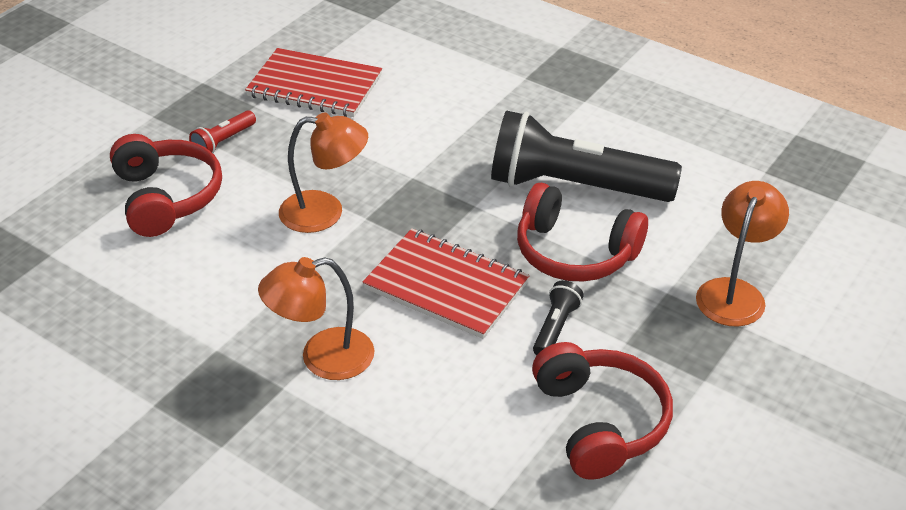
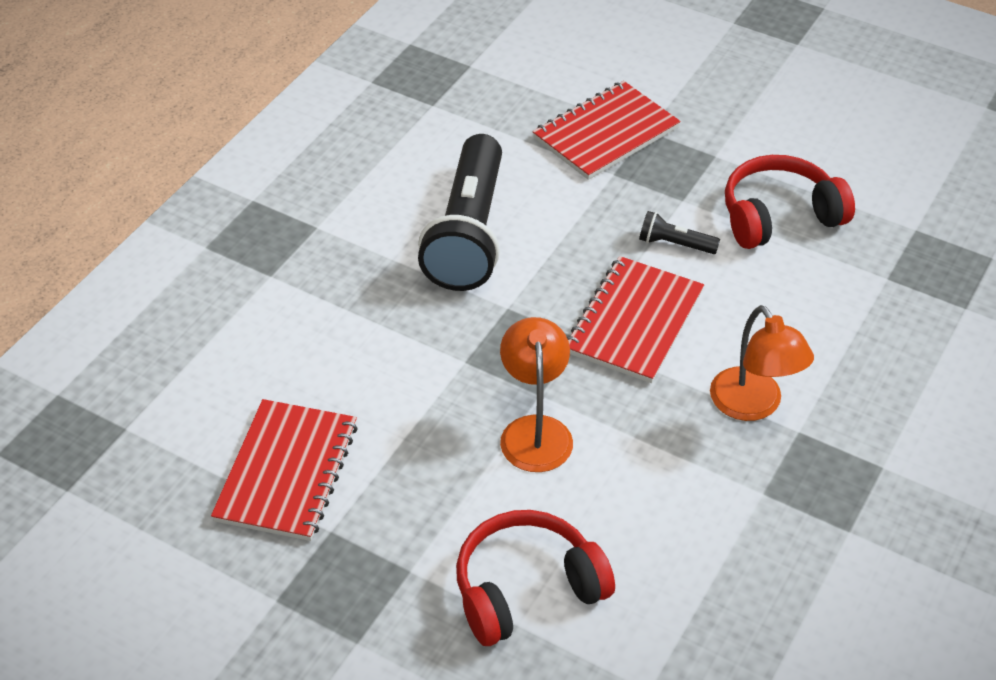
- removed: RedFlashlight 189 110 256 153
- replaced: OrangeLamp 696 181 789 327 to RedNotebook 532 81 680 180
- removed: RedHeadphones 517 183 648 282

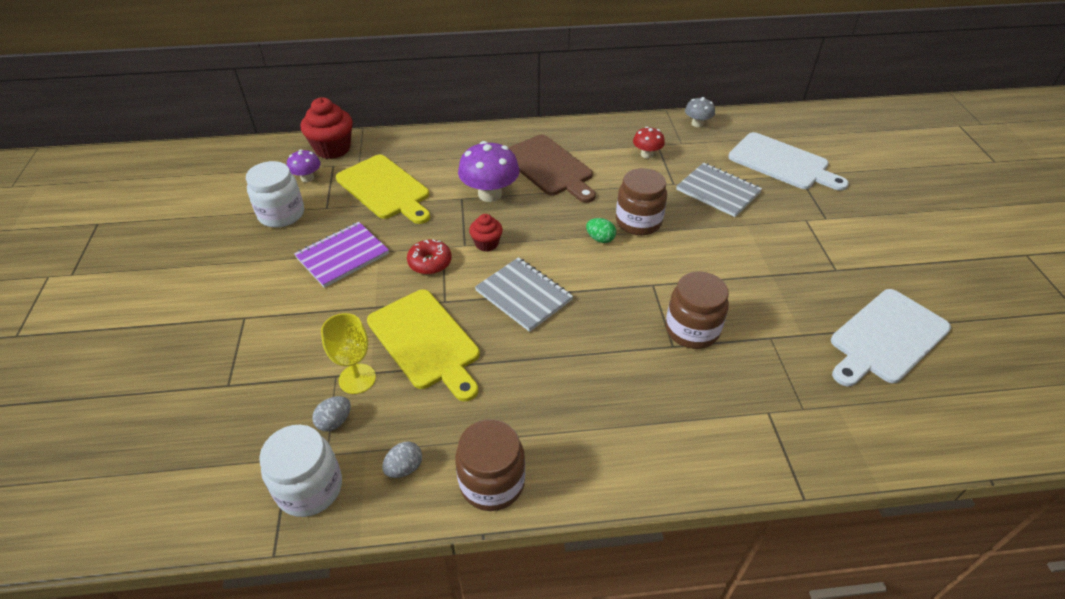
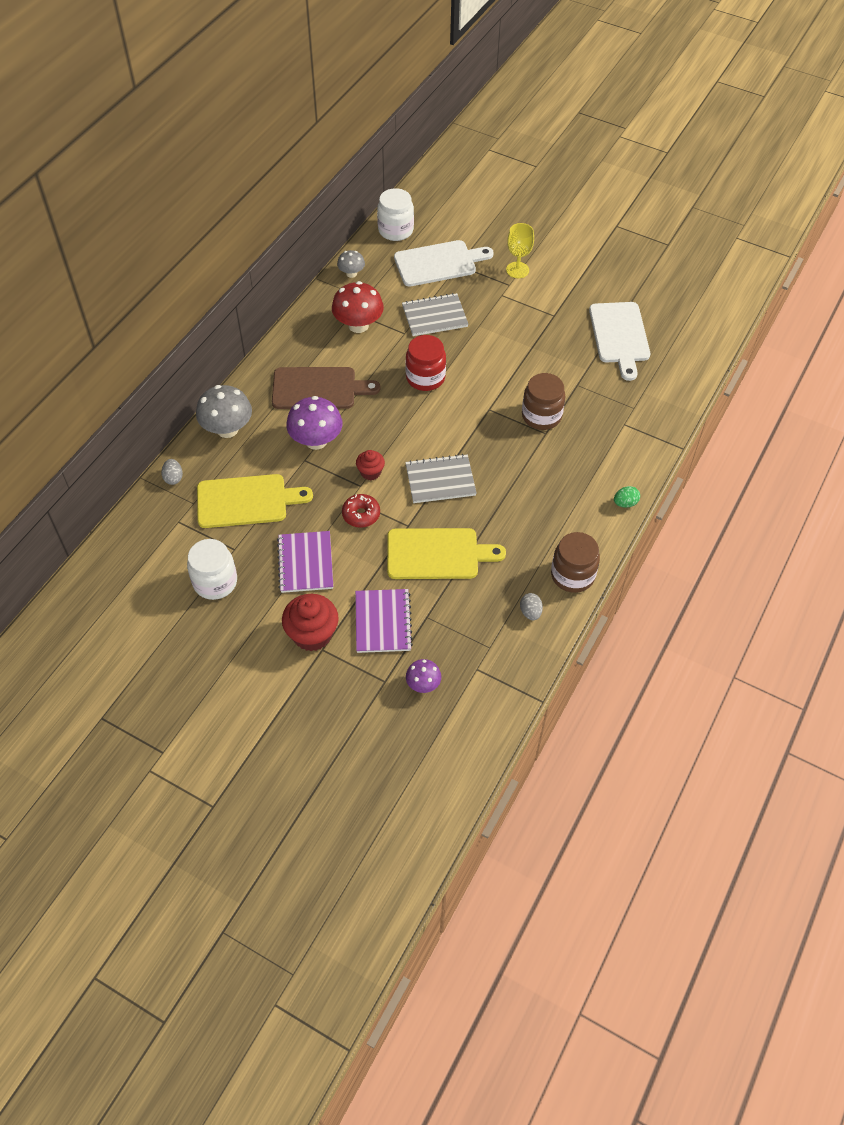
- moved: RedCupcake 301 98 353 159 to 282 594 339 651
- resized: RedMushroom 633 127 665 158 = 332 281 384 333 x1.79
- moved: PurpleMushroom 287 149 321 182 to 406 659 441 693
- recoloured: BrownJar 616 168 667 235 to RedJar 405 335 446 391
- moved: GreenEgg 586 218 616 243 to 614 486 640 508
- moved: YellowGoblet 321 313 376 394 to 506 223 534 278
- moved: GreyEgg 312 396 351 431 to 161 459 183 485
- moved: WhiteJar 259 425 342 517 to 377 188 414 241
- added: GreyMushroom 196 385 252 438
- added: PurpleNotebook 355 589 413 653

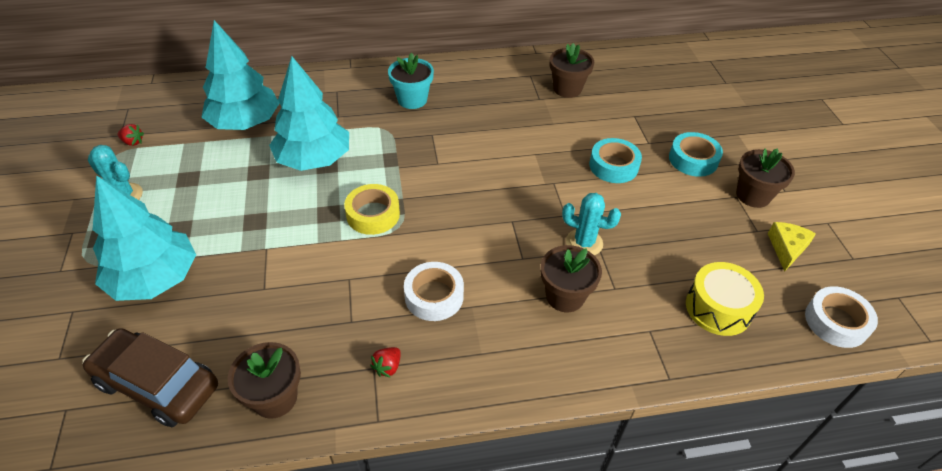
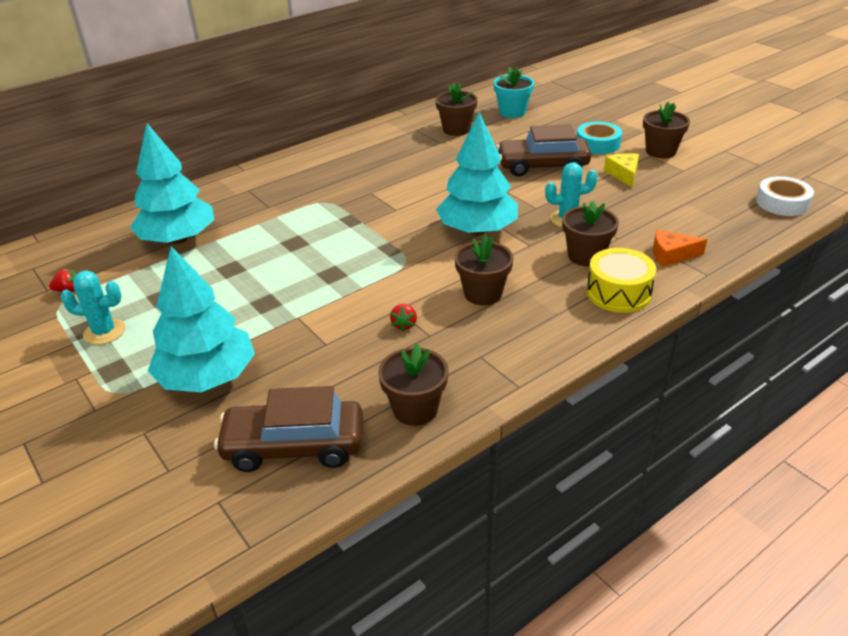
- moved: TurquoiseFlowerPot 388 52 434 109 to 494 67 534 118
- moved: TurquoiseTree 269 56 349 171 to 436 112 518 235
- replaced: TurquoiseTape 589 138 642 183 to BrownCar 497 124 591 177
- removed: YellowTape 344 184 400 235
- moved: YellowCheese 768 222 816 272 to 604 153 639 187
- replaced: WhiteTape 404 262 464 321 to BrownFlowerPot 455 235 514 305
- moved: YellowDrum 686 262 764 336 to 587 248 656 313
- moved: RedStrawberry 370 347 401 378 to 390 304 417 332
- added: OrangeCheese 653 229 707 267

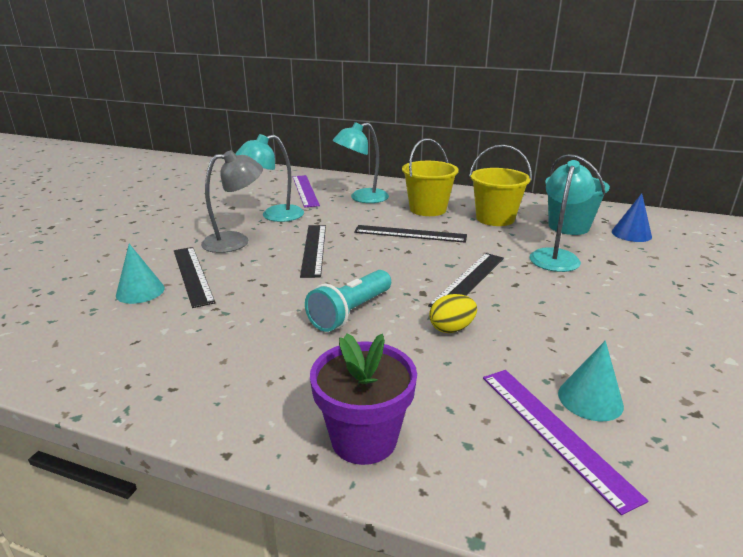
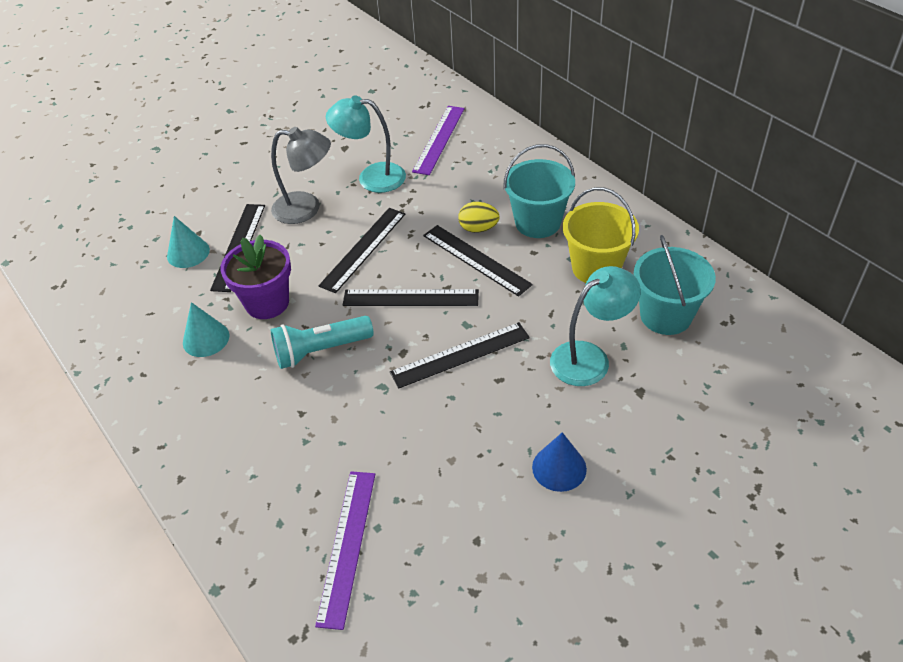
- removed: TurquoiseLamp 332 122 389 203
- recoloured: YellowBucket 402 138 459 216 to TurquoiseBucket 503 144 575 238
- moved: BlueCone 612 193 652 242 to 532 432 587 492
- moved: YellowEgg 429 294 477 333 to 458 202 500 233
- moved: PurpleFlowerPot 310 333 417 465 to 221 235 291 319
- moved: TurquoiseCone 558 340 624 421 to 183 302 229 357
- added: BlackRuler 343 289 479 306

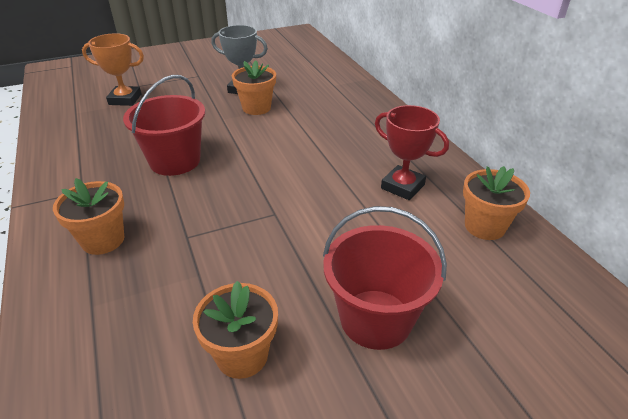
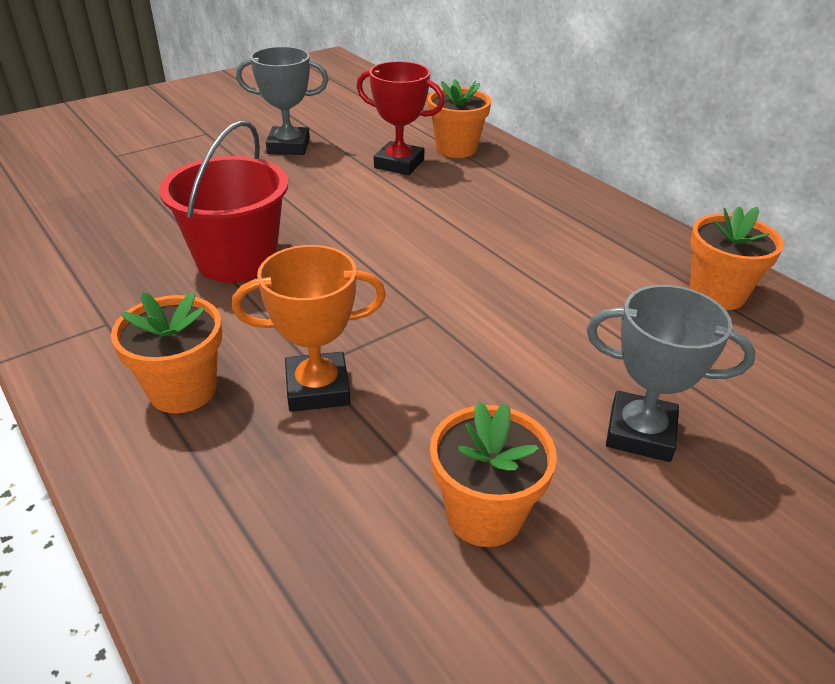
- moved: OrangeTrophy 82 33 144 106 to 232 245 386 412
- moved: OrangeFlowerPot 232 60 276 115 to 428 79 491 158
- moved: RedTrophy 375 105 449 200 to 356 61 445 175
- replaced: RedBucket 323 206 447 350 to GreyTrophy 586 285 756 462

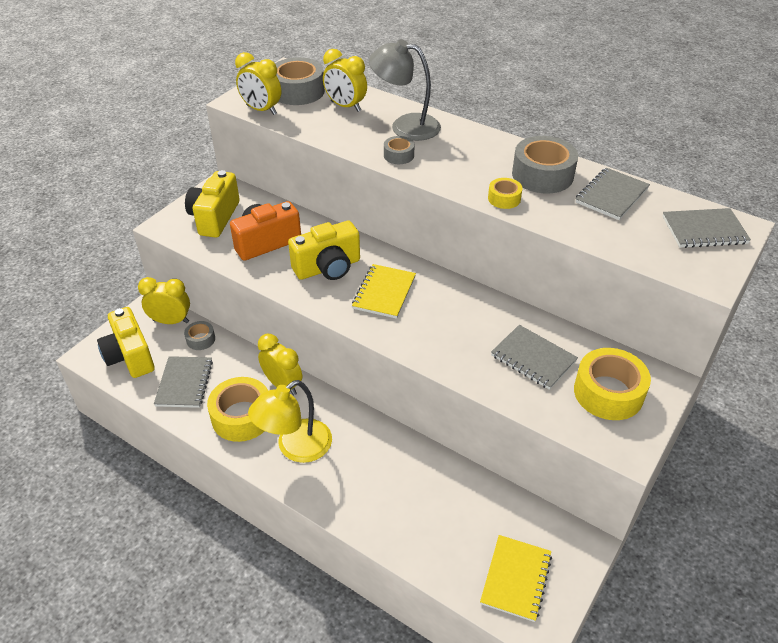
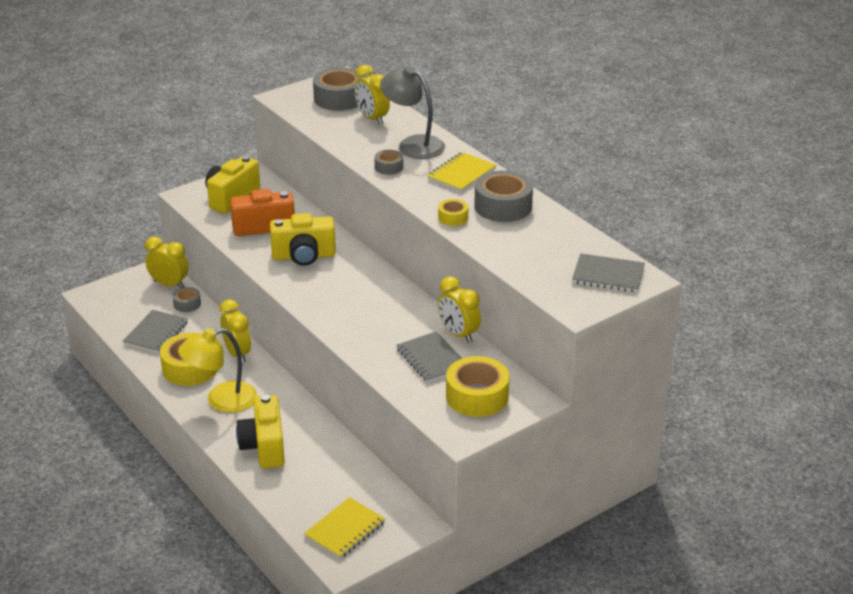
- moved: YellowClock 235 52 281 115 to 438 276 481 343
- removed: GreyNotebook 575 168 650 220
- moved: YellowNotebook 352 264 416 319 to 427 152 496 192
- moved: YellowCamera 97 307 155 378 to 236 395 285 469

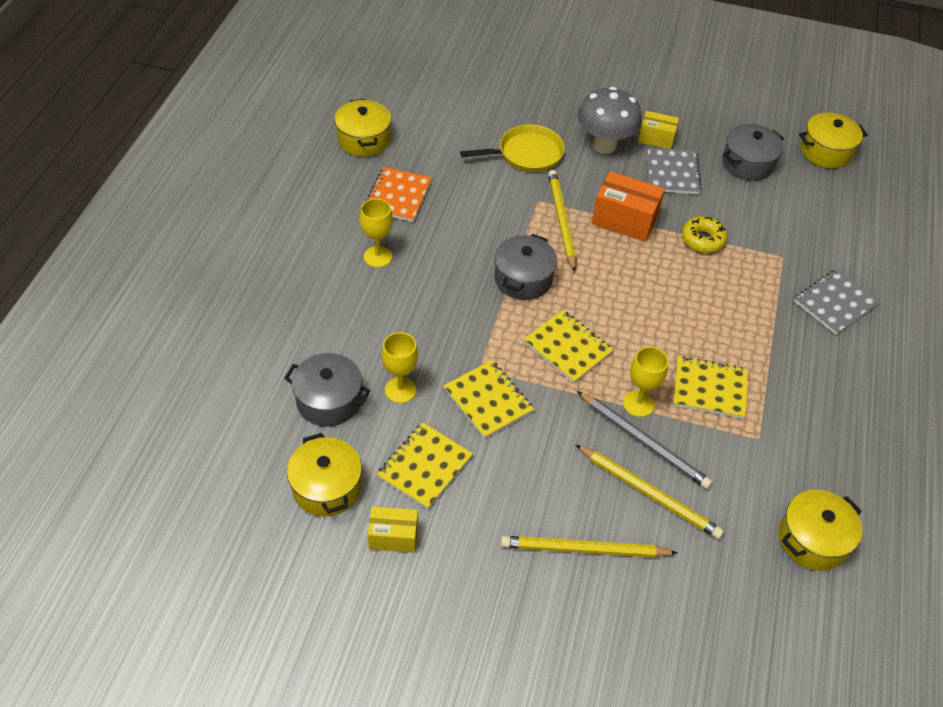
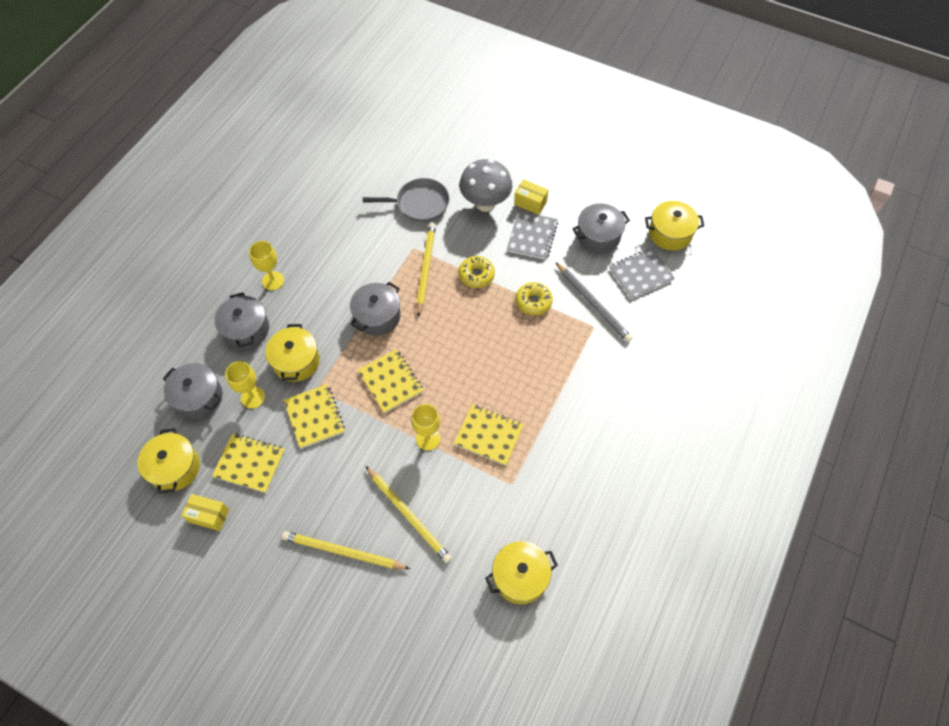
- moved: YellowPot 335 99 391 157 to 265 324 320 382
- recoloured: YellowPan 460 124 565 172 to GreyPan 363 178 450 222
- removed: OrangeNotebook 366 167 432 222
- replaced: OrangeBox 592 171 665 242 to YellowDonut 458 256 495 288
- moved: GreyNotebook 794 269 880 335 to 609 247 675 299
- moved: GreyPencil 577 391 713 489 to 556 262 633 342
- turned: YellowNotebook 377 423 473 509 = 212 434 285 493 60 degrees clockwise
- added: GreyPot 215 292 269 349

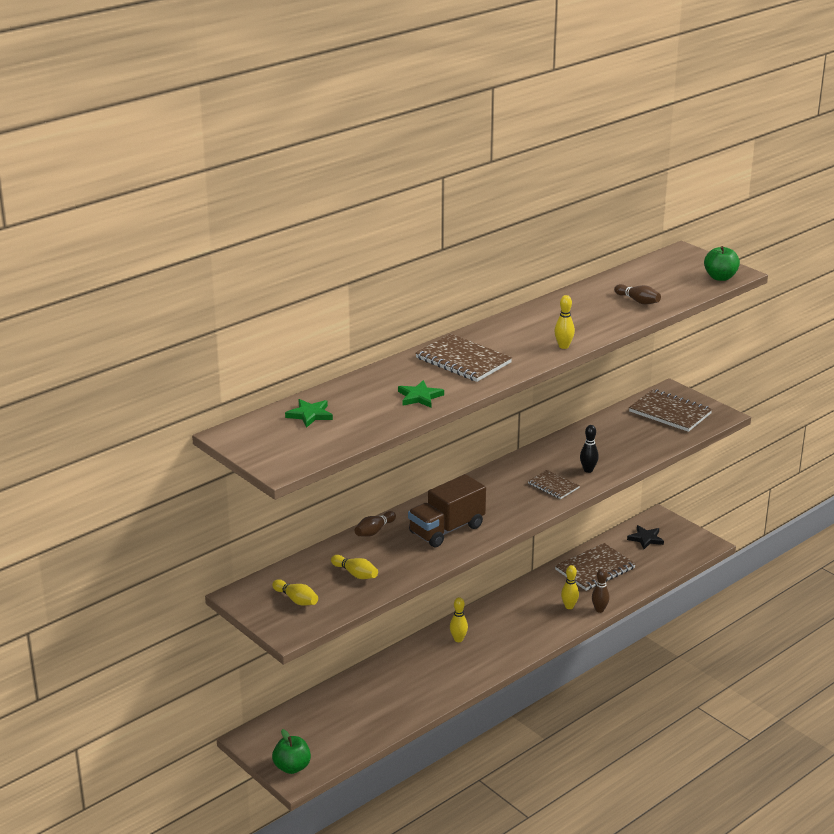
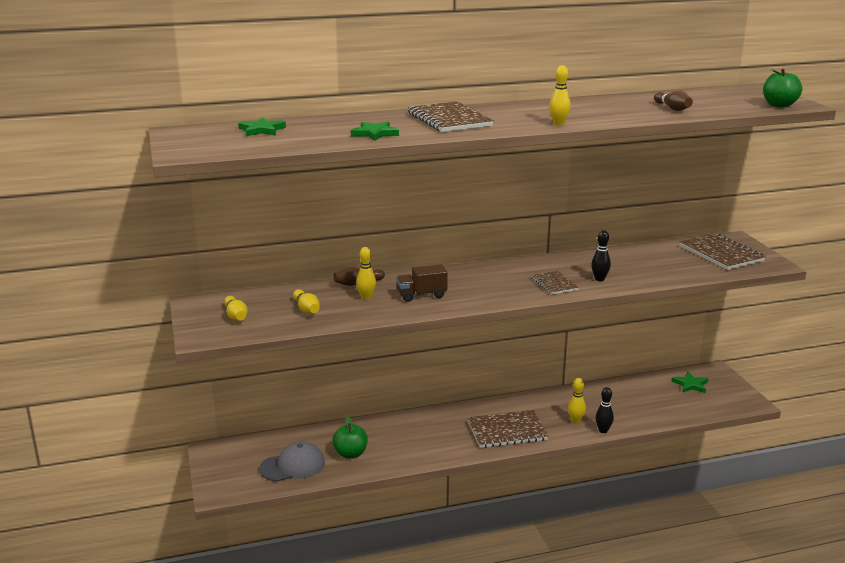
- resized: BrownTruck 408 474 486 547 = 396 264 448 302 x0.63
- recoloured: BlackStar 627 525 664 549 to GreenStar 671 371 708 393
- moved: BrownNotebook 555 543 636 591 to 468 410 548 448
- recoloured: BrownBowlingPin 592 568 610 613 to BlackBowlingPin 595 387 614 433
- moved: YellowBowlingPin 450 597 468 642 to 356 247 376 300
- moved: GreenApple 272 729 311 774 to 332 416 368 459
- added: GreyCap 259 441 325 482

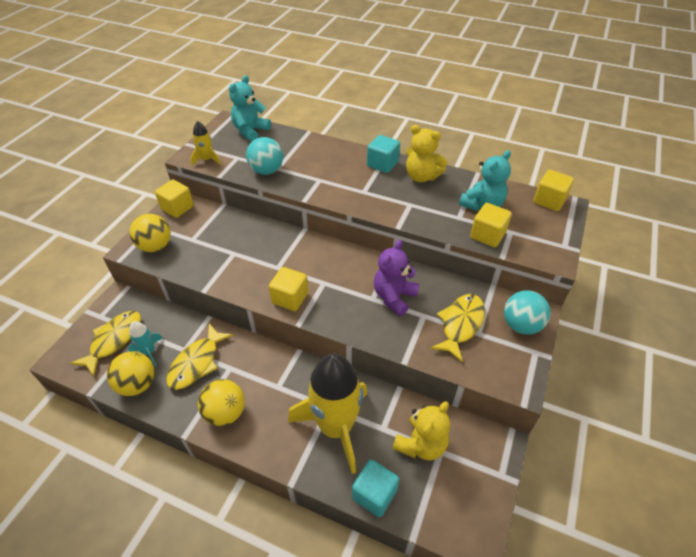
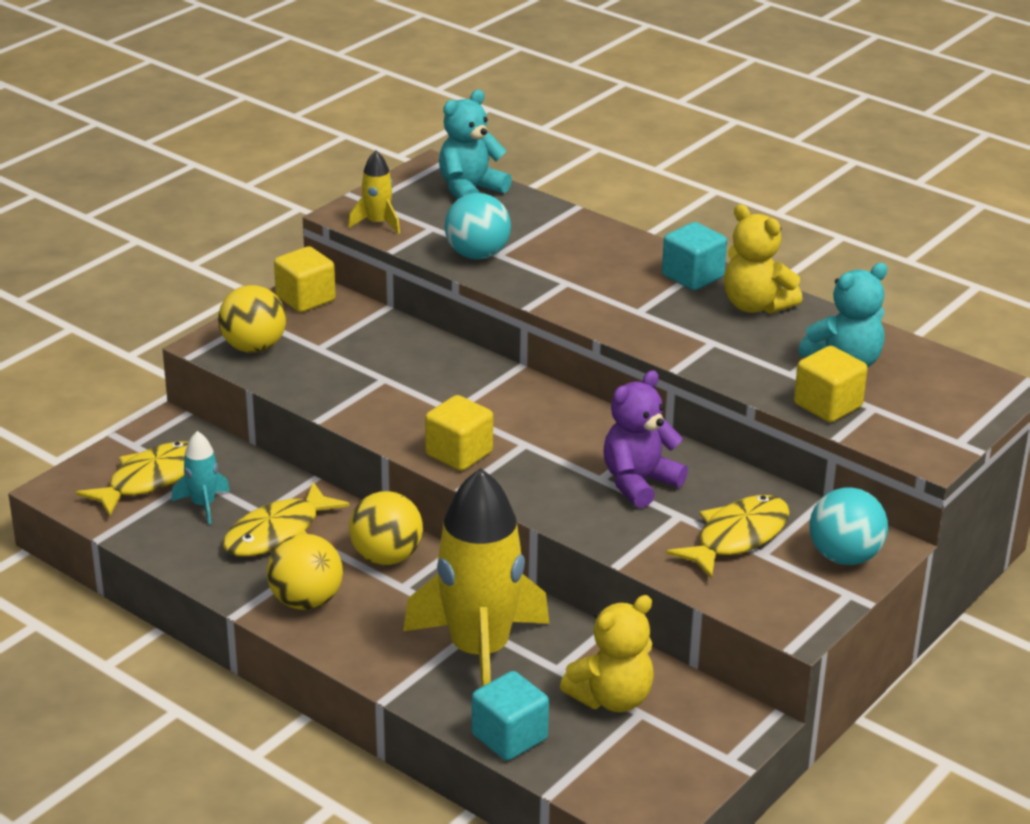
- removed: YellowCube 534 170 574 211
- moved: YellowBall 107 351 154 396 to 349 491 423 565

